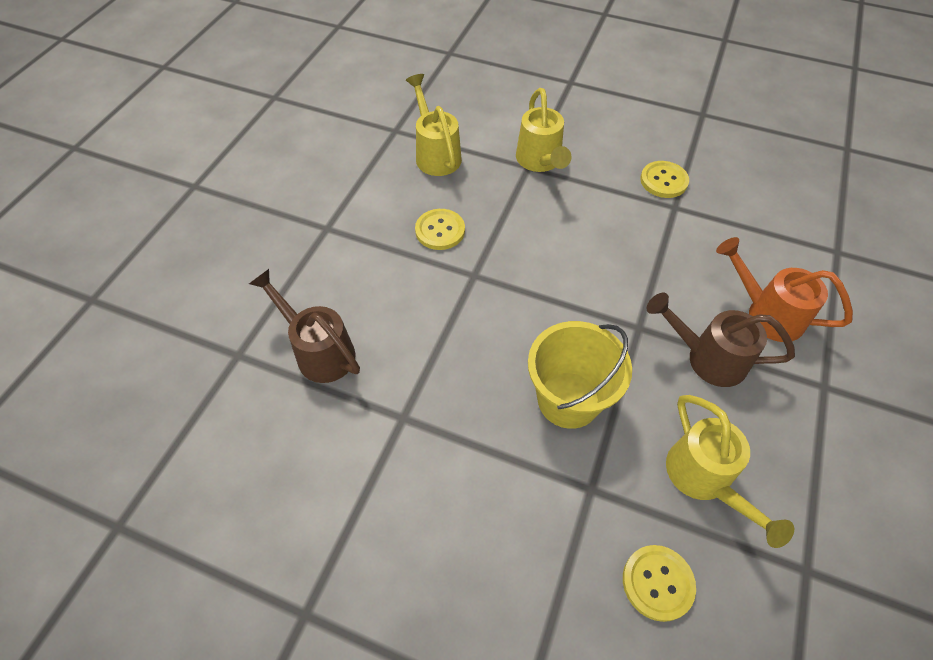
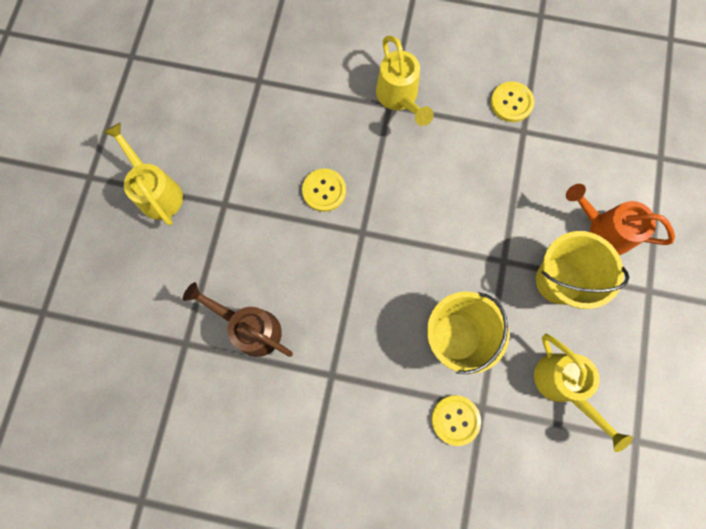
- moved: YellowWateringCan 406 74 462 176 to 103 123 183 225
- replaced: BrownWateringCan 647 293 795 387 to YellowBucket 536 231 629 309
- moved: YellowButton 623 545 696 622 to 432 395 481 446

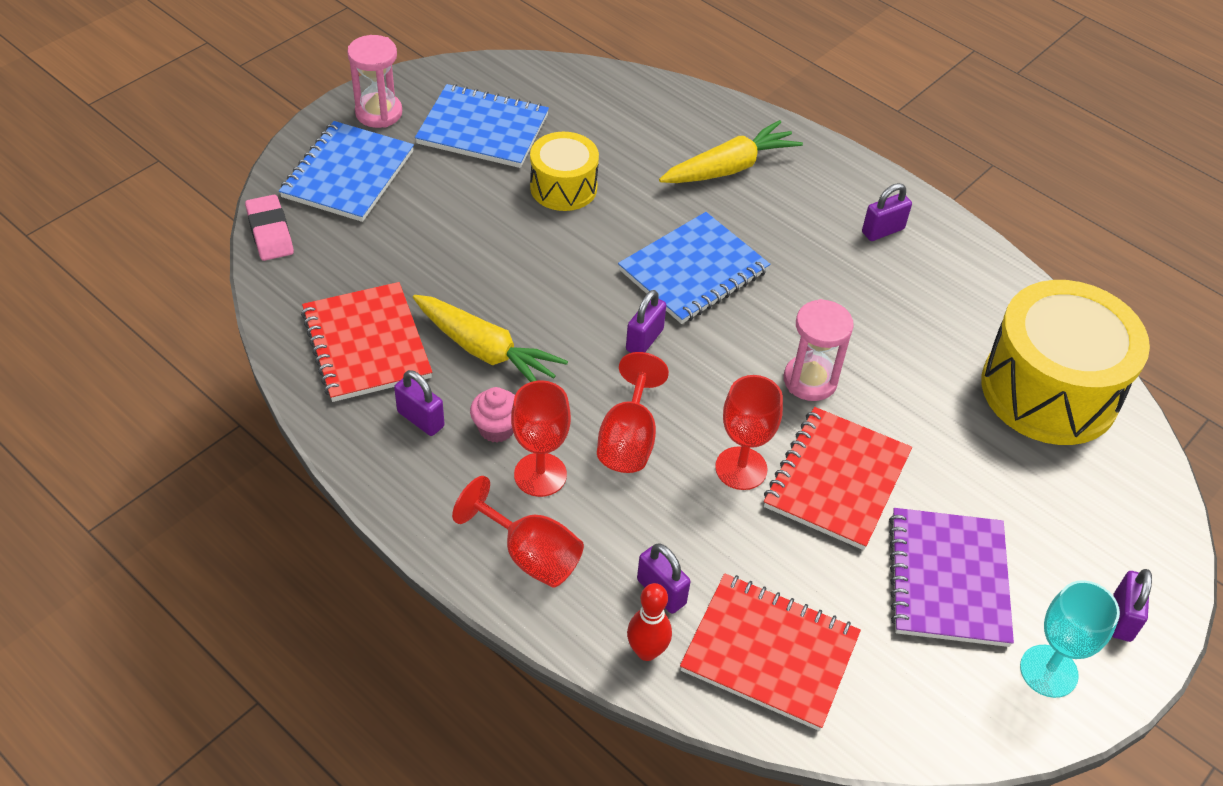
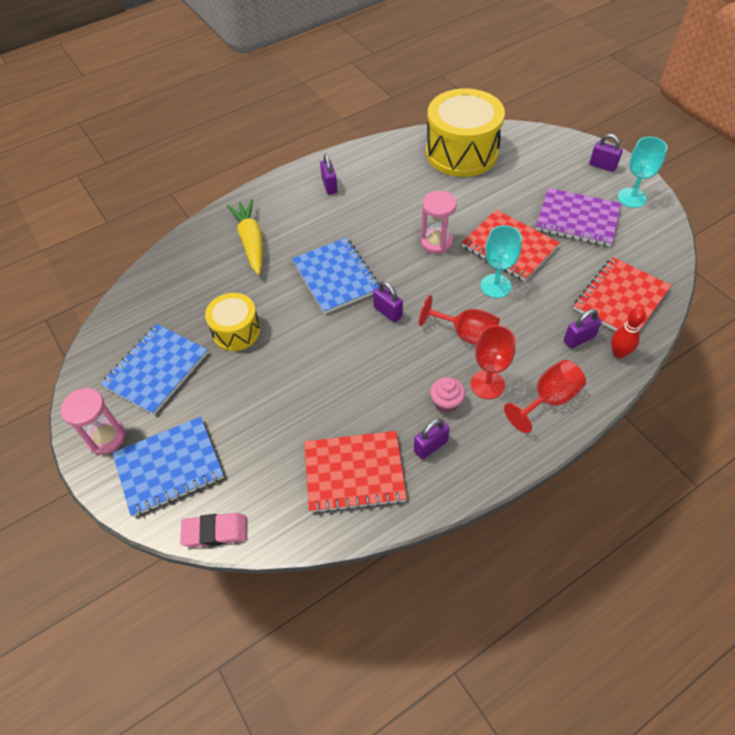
- turned: BlueNotebook 279 121 414 222 = 112 416 224 517 60 degrees counterclockwise
- removed: YellowCarrot 413 295 568 382
- recoloured: RedGoblet 715 375 783 490 to TurquoiseGoblet 481 225 522 298

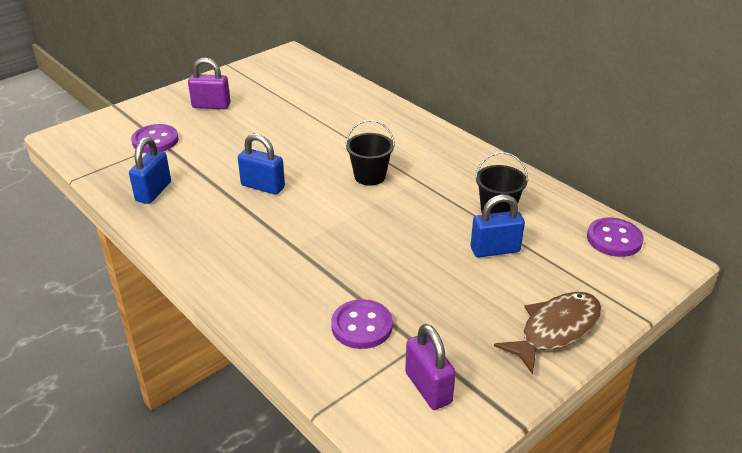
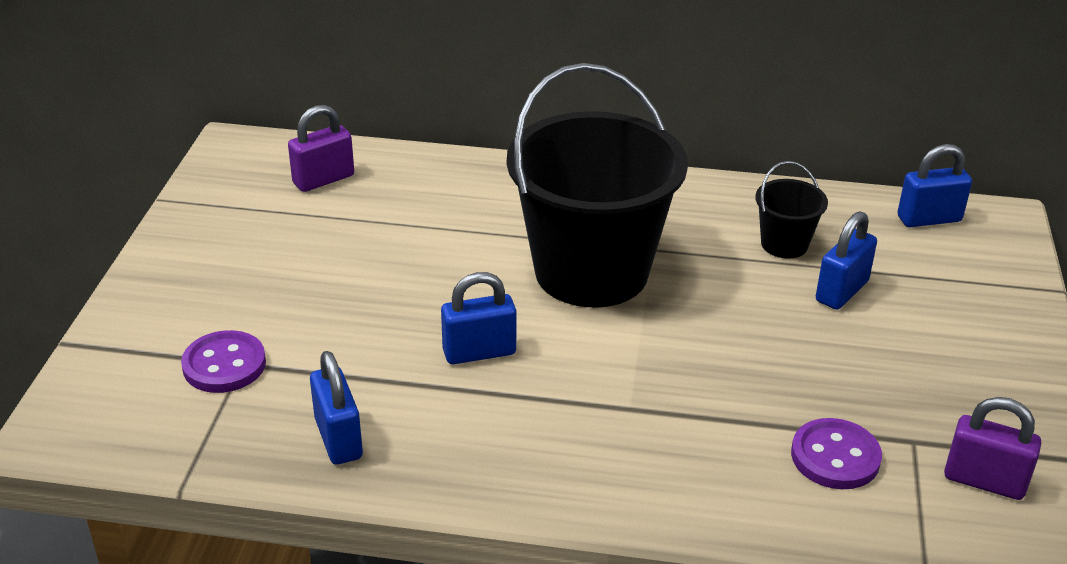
- moved: PurplePadlock 188 58 231 109 to 288 105 354 192
- resized: BlackBucket 345 120 395 186 = 507 63 688 308 x2.36
- replaced: PurpleButton 587 218 644 257 to BluePadlock 897 144 972 227
- removed: BrownFish 494 292 601 374

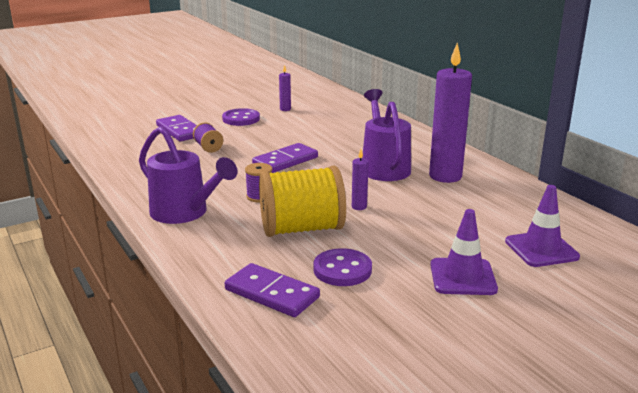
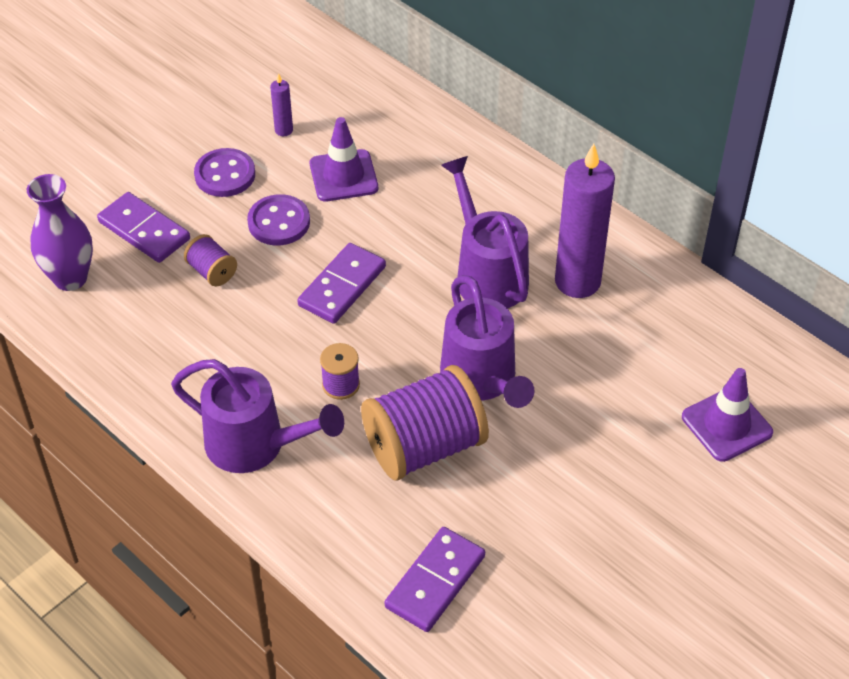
- replaced: PurpleCandle 352 149 369 210 to PurpleWateringCan 440 275 534 408
- recoloured: YellowSpool 259 166 346 237 to PurpleSpool 361 365 489 481
- moved: PurpleTrafficCone 430 209 498 295 to 310 117 378 201
- moved: PurpleButton 313 248 372 286 to 247 194 310 245
- turned: PurpleDomino 225 263 320 317 = 385 527 485 632 75 degrees counterclockwise
- added: PurpleVase 27 174 93 291

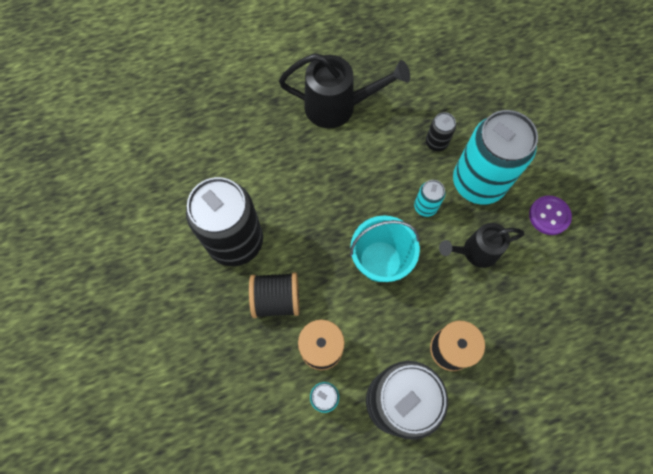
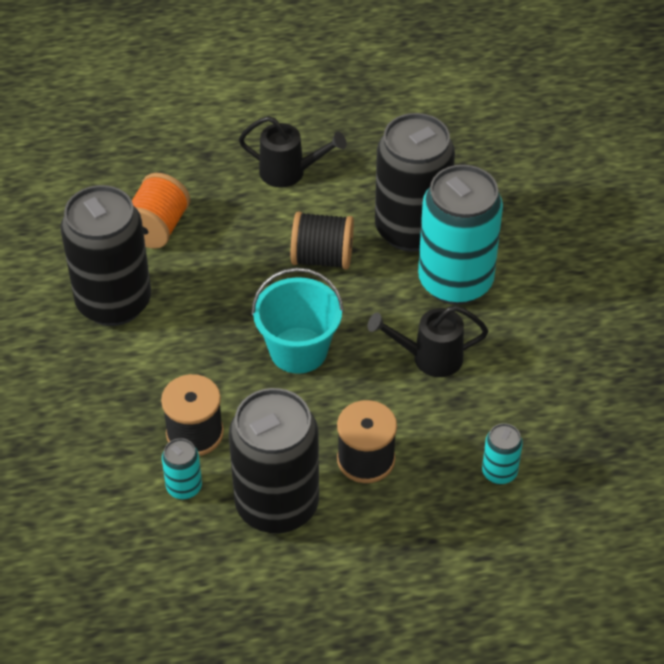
- resized: BlackWateringCan 279 53 410 128 = 239 116 347 187 x0.66
- resized: BlackCan 426 112 456 151 = 375 113 455 252 x2.31
- moved: TurquoiseCan 414 180 445 217 to 482 423 523 484
- removed: PurpleButton 529 196 572 235
- moved: BlackSpool 249 272 299 318 to 291 211 354 270
- added: OrangeSpool 132 173 190 248

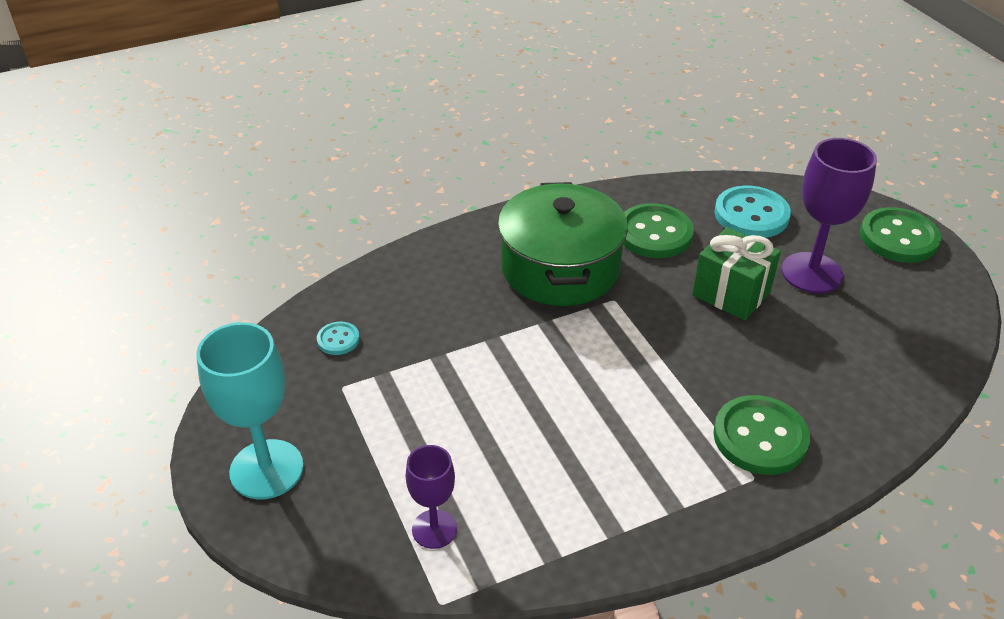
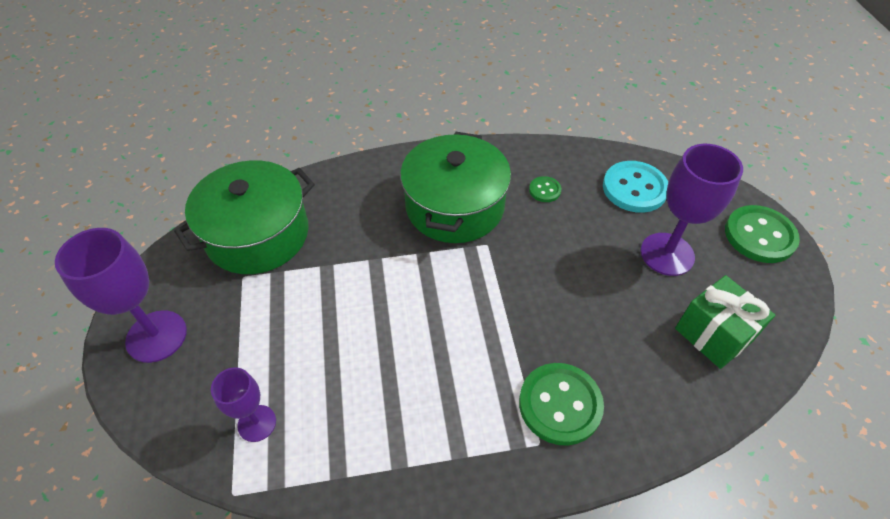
- resized: GreenButton 623 203 694 258 = 529 176 561 202 x0.50
- moved: GreenGift 692 227 781 320 to 675 275 775 369
- replaced: TurquoiseButton 317 321 360 355 to GreenPot 174 160 315 274
- recoloured: TurquoiseGoblet 196 322 304 499 to PurpleGoblet 55 228 187 363

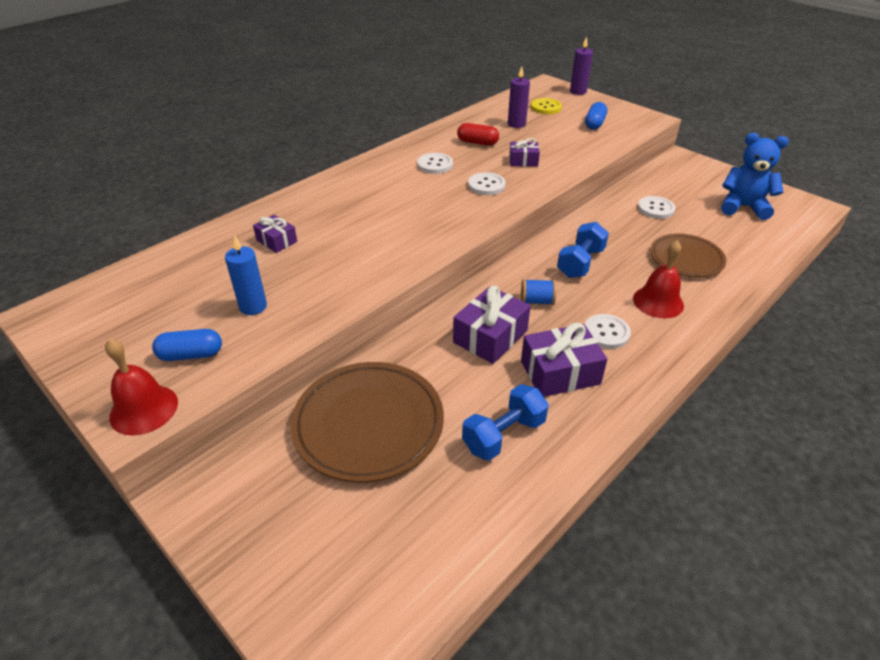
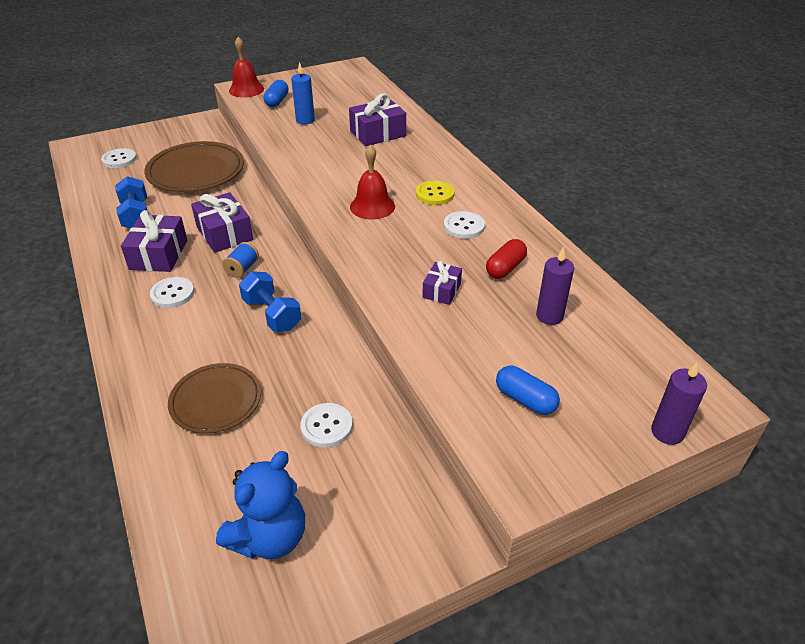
- moved: YellowButton 531 98 562 114 to 416 180 454 205
- moved: WhiteButton 468 172 506 195 to 101 148 137 168
- resized: PurpleGift 253 215 297 253 = 349 93 406 146 x1.72
- moved: RedBell 633 240 684 318 to 350 145 395 219

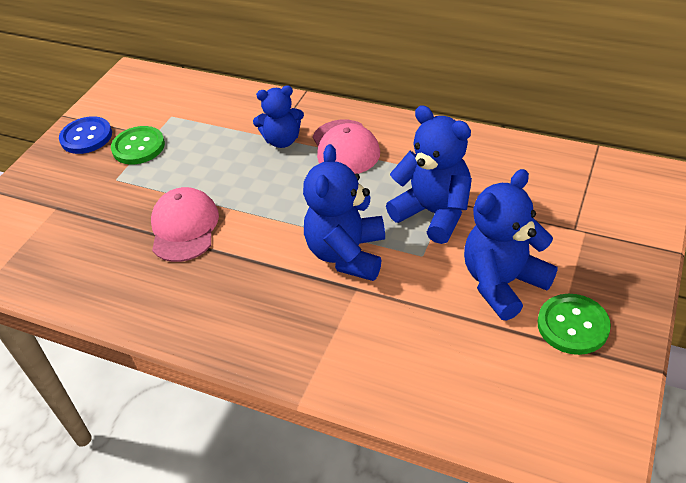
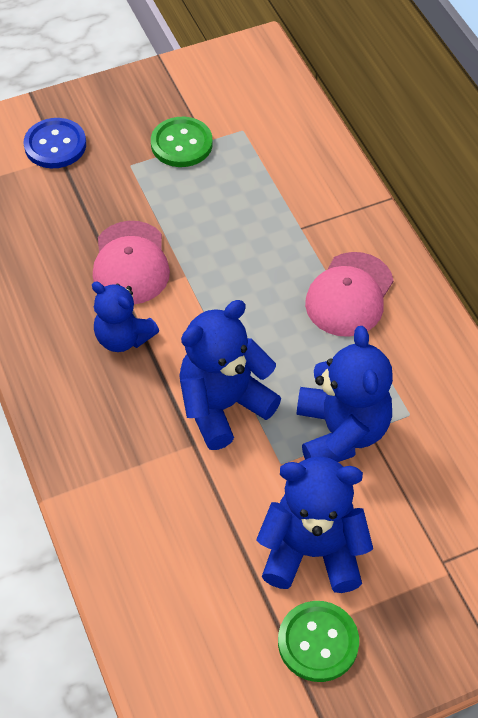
- moved: BlueTeddyBear 253 86 304 148 to 92 282 159 352
- moved: BlueButton 59 116 112 154 to 24 118 86 168
- turned: PinkCap 151 187 219 262 = 93 221 170 304 135 degrees clockwise

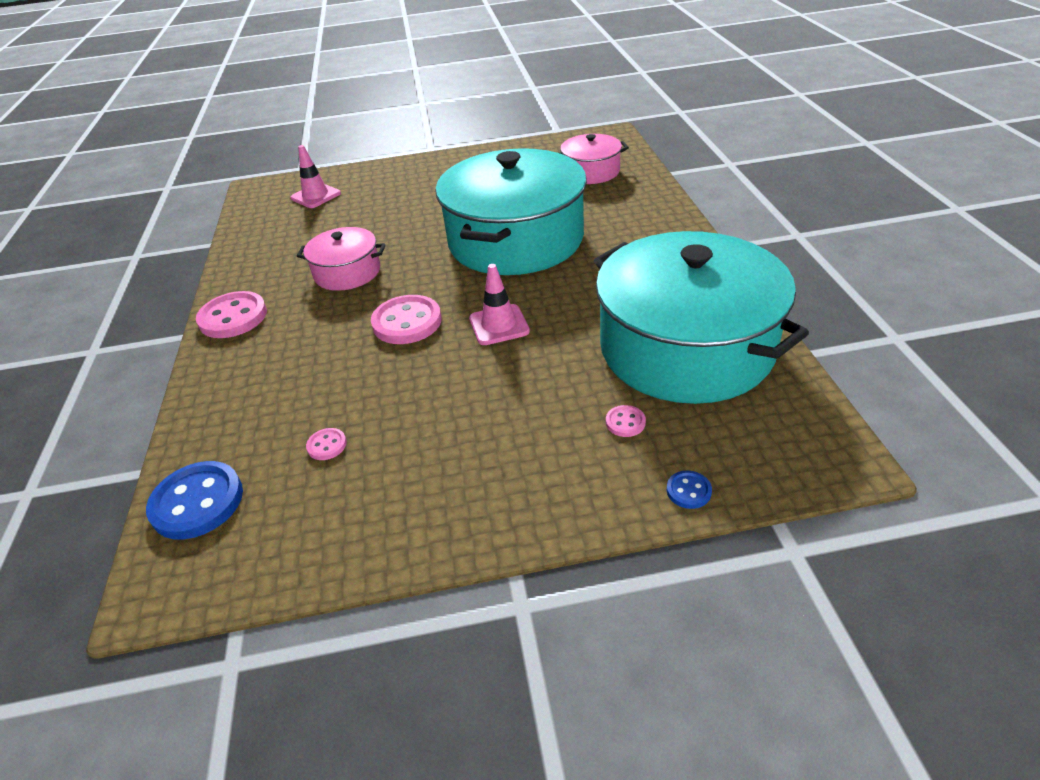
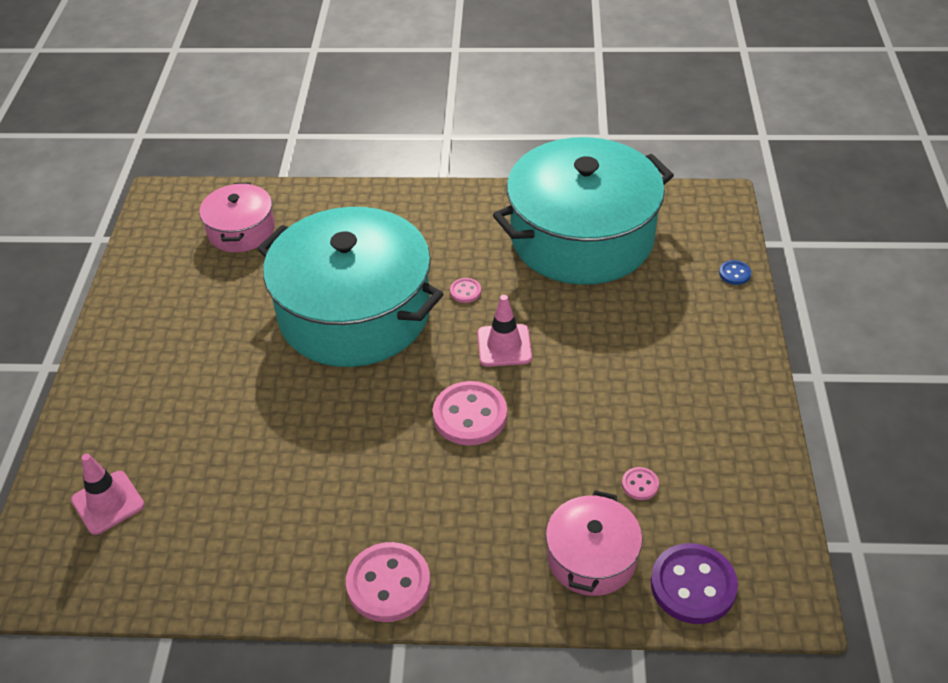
- moved: PinkPot 297 227 386 291 to 546 490 643 596
- moved: PinkButton 606 405 646 437 to 450 278 481 303
- recoloured: BlueButton 146 461 243 540 to PurpleButton 651 543 738 624

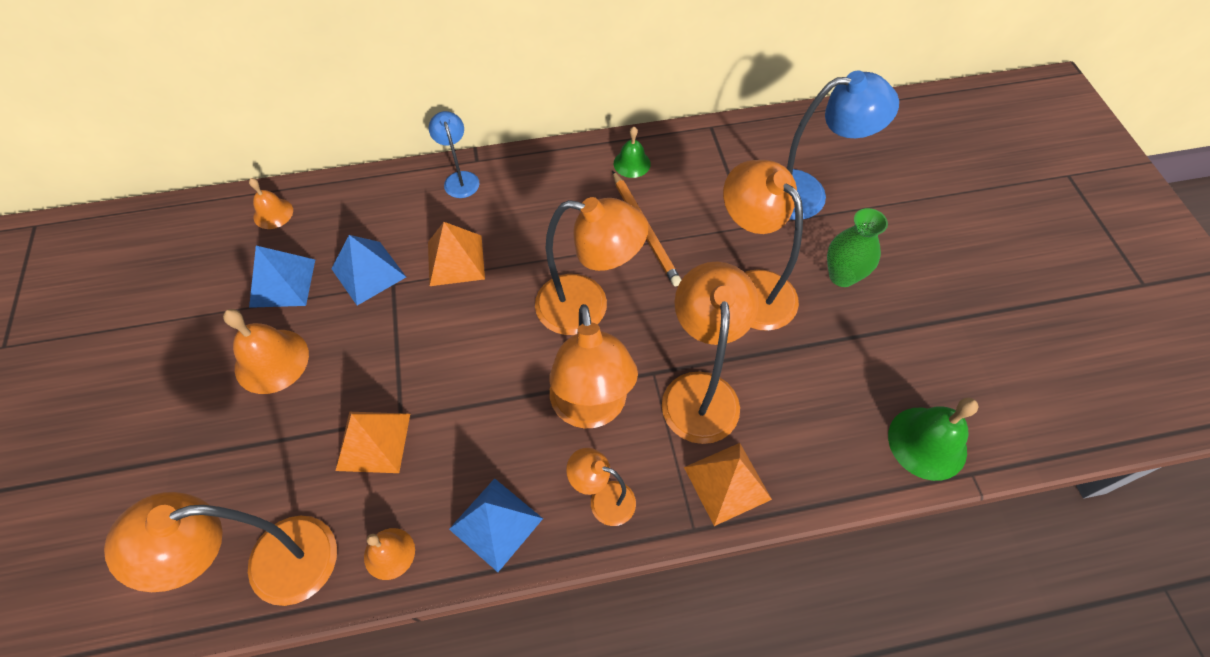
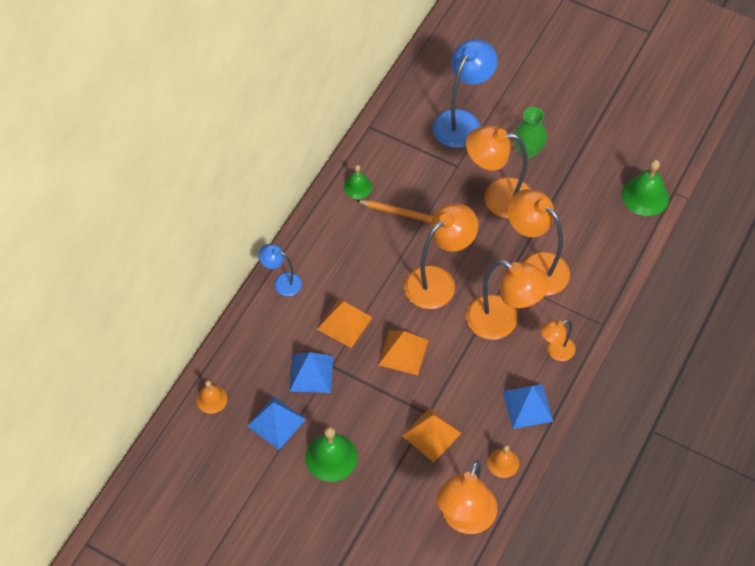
- recoloured: OrangeBell 223 309 309 394 to GreenBell 305 427 358 482
- moved: OrangePyramid 684 443 772 526 to 378 330 429 375

